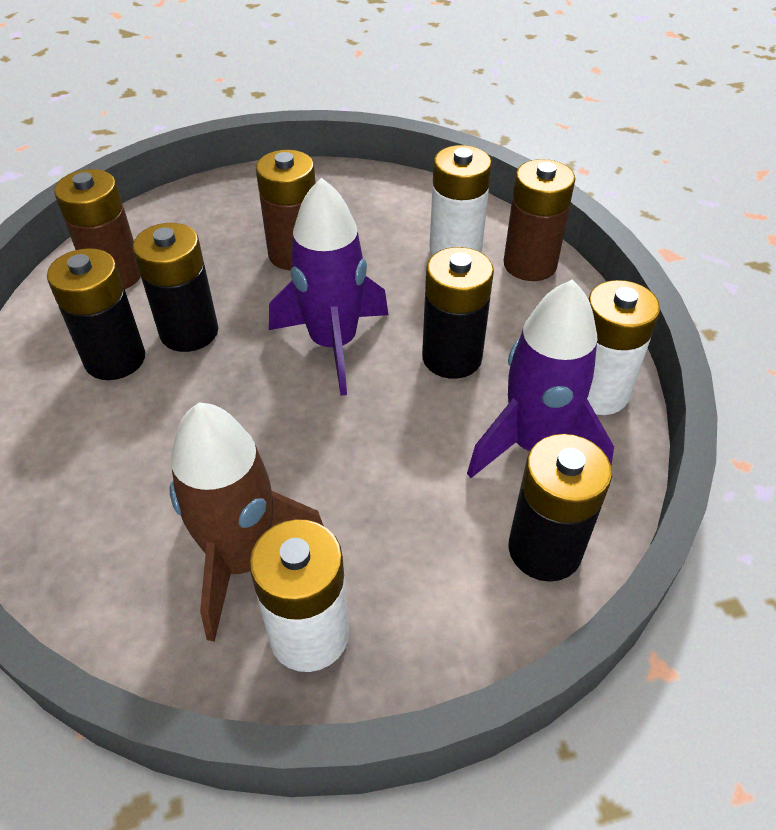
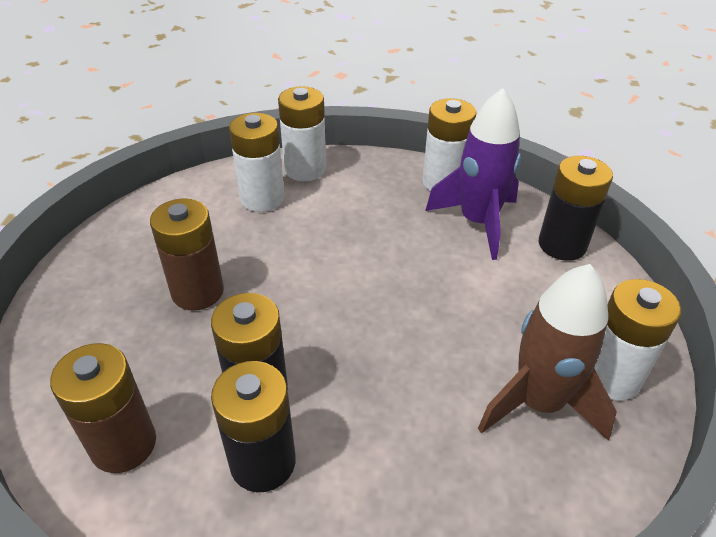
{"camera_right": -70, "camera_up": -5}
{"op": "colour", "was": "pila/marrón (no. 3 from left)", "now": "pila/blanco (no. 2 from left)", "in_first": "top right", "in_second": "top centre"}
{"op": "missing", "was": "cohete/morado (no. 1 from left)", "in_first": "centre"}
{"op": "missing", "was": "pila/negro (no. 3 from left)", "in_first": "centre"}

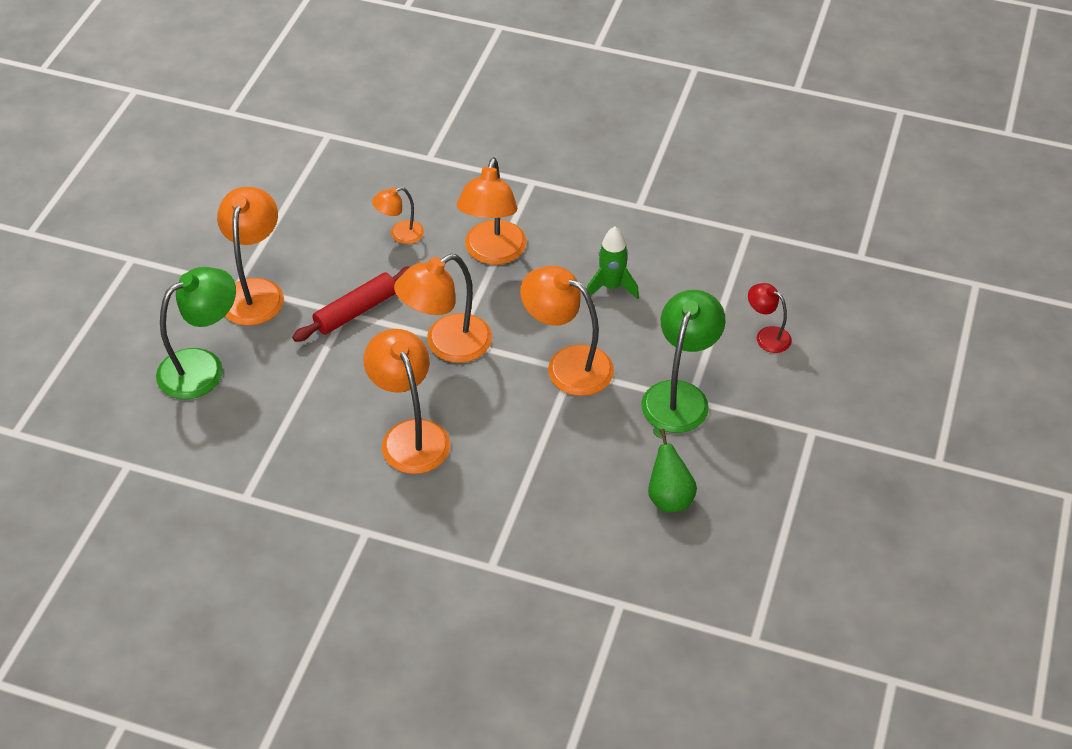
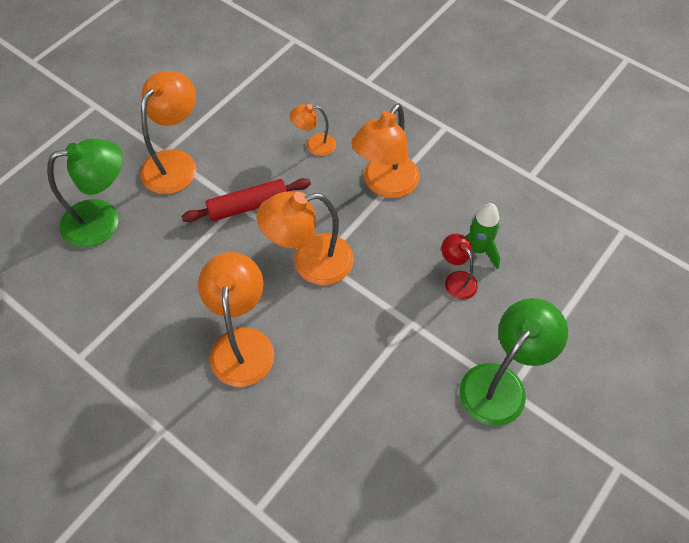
{"camera_right": 20, "camera_up": 10}
{"op": "missing", "was": "lámpara/naranja (no. 6 from left)", "in_first": "centre"}
{"op": "relocated", "was": "lámpara/rojo", "in_first": "middle right", "in_second": "centre"}
{"op": "missing", "was": "pera/verde", "in_first": "centre"}

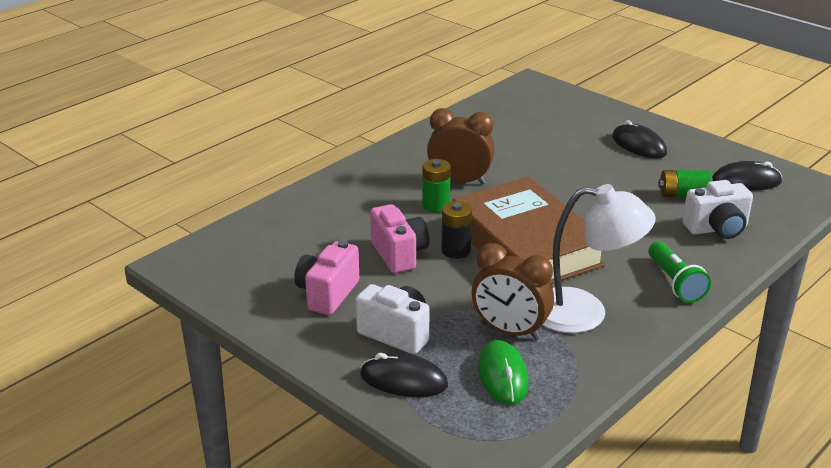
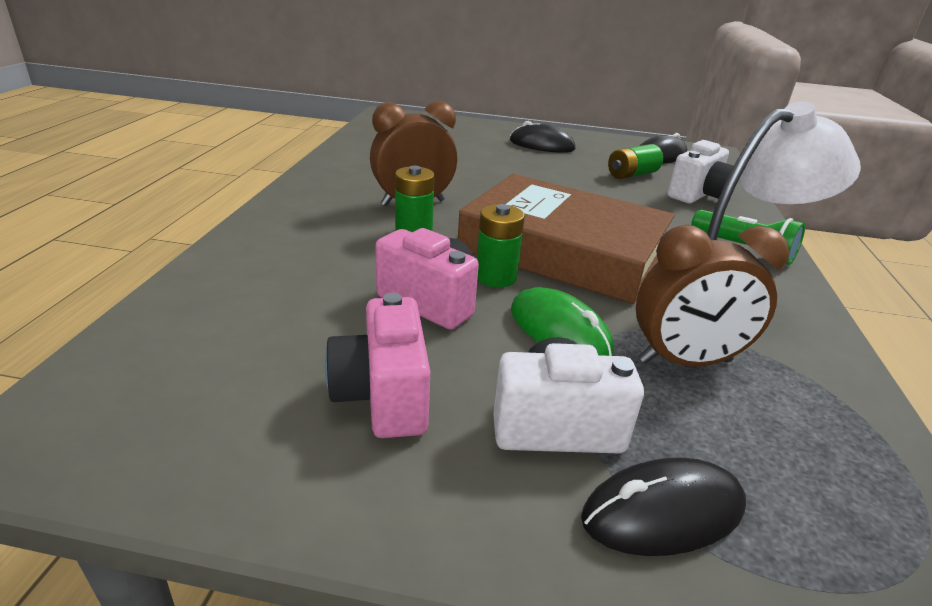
{"camera_right": -35, "camera_up": 0}
{"op": "colour", "was": "pila/negro", "now": "pila/verde (no. 2 from left)", "in_first": "centre", "in_second": "centre"}
{"op": "relocated", "was": "ratón/verde", "in_first": "bottom centre", "in_second": "centre"}

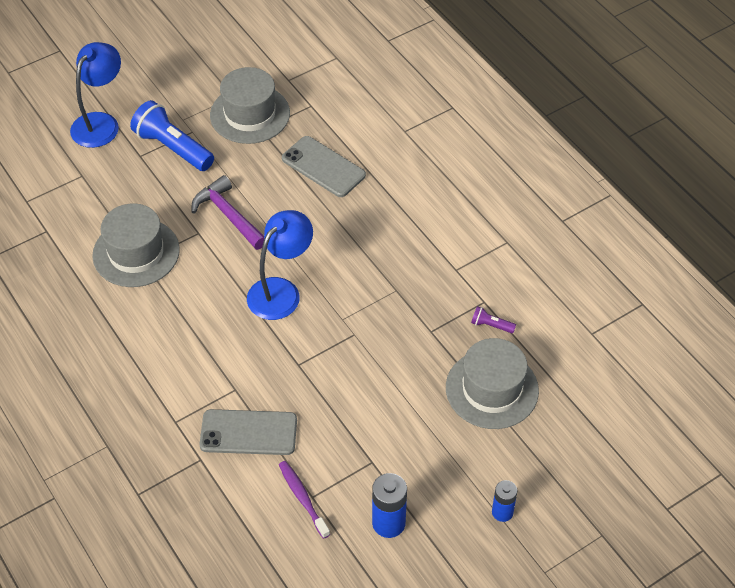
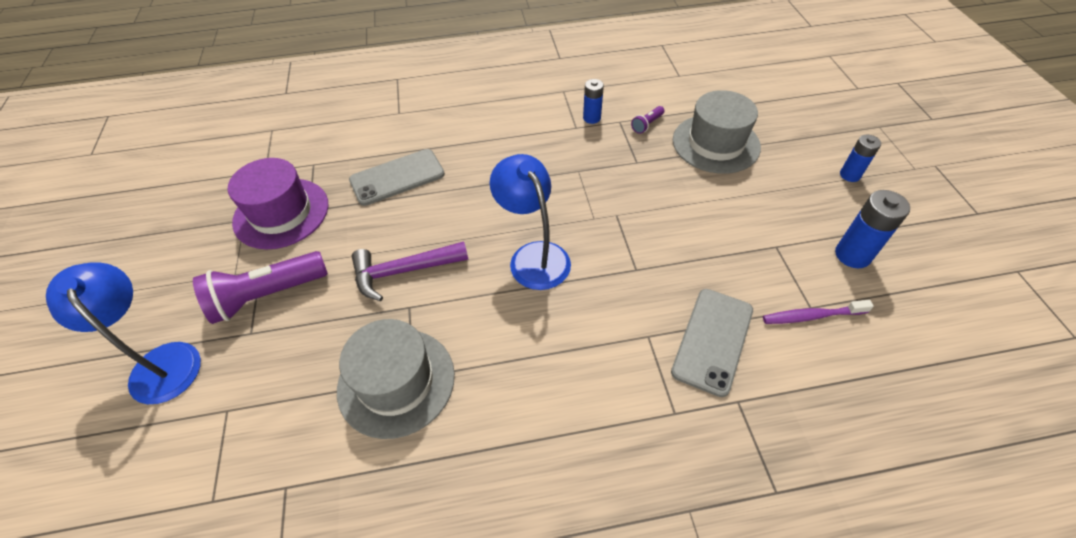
{"camera_right": -65, "camera_up": 0}
{"op": "colour", "was": "sombrero/gris (no. 2 from left)", "now": "sombrero/morado", "in_first": "top centre", "in_second": "middle left"}
{"op": "colour", "was": "lámpara de mano/azul", "now": "lámpara de mano/morado (no. 1 from left)", "in_first": "top left", "in_second": "middle left"}
{"op": "appeared", "now": "pila/azul (no. 1 from left)", "in_second": "top centre"}

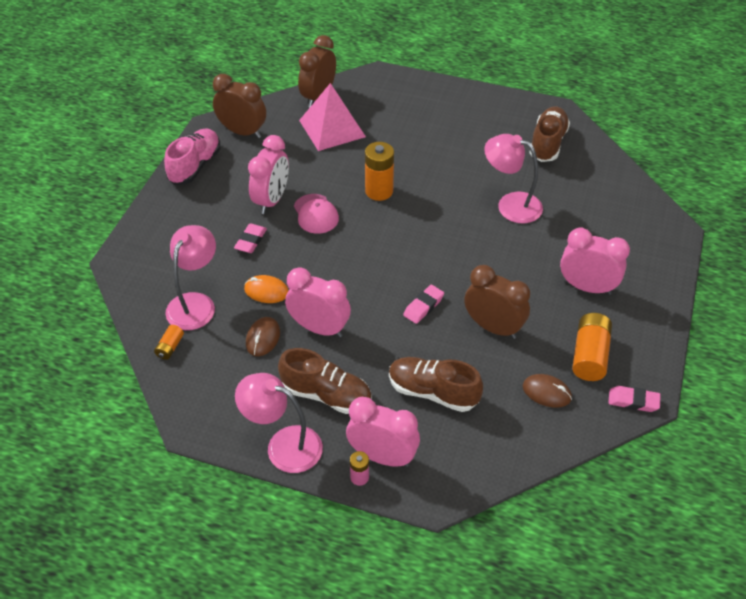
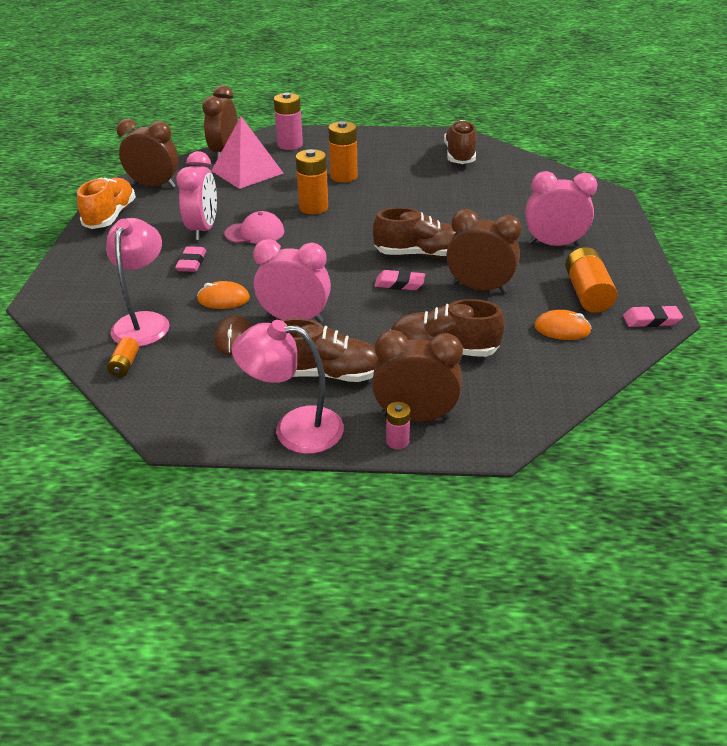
{"camera_right": -15, "camera_up": -10}
{"op": "colour", "was": "zapato/rosa", "now": "zapato/naranja", "in_first": "top left", "in_second": "top left"}
{"op": "missing", "was": "lámpara/rosa (no. 3 from left)", "in_first": "top right"}
{"op": "spun", "was": "gorra/rosa", "in_first": "centre", "in_second": "top centre", "clockwise": -60}
{"op": "spun", "was": "goma de borrar/rosa (no. 2 from left)", "in_first": "centre", "in_second": "centre", "clockwise": 75}
{"op": "colour", "was": "ratón/marrón (no. 2 from left)", "now": "ratón/naranja (no. 2 from left)", "in_first": "middle right", "in_second": "middle right"}
{"op": "colour", "was": "despertador/rosa (no. 3 from left)", "now": "despertador/marrón (no. 3 from left)", "in_first": "bottom centre", "in_second": "centre"}
{"op": "appeared", "now": "pila/rosa (no. 1 from left)", "in_second": "top centre"}
{"op": "appeared", "now": "pila/naranja (no. 3 from left)", "in_second": "top centre"}
{"op": "appeared", "now": "zapato/marrón (no. 2 from left)", "in_second": "top centre"}

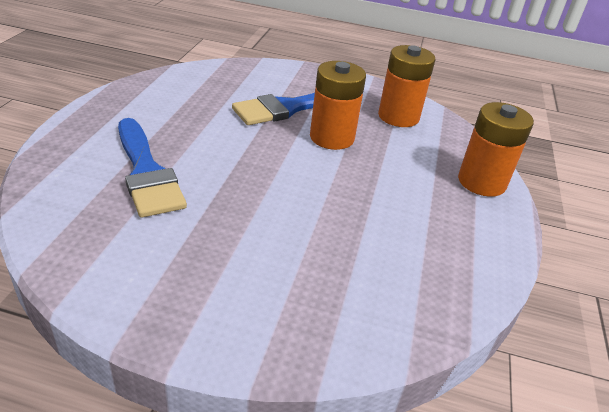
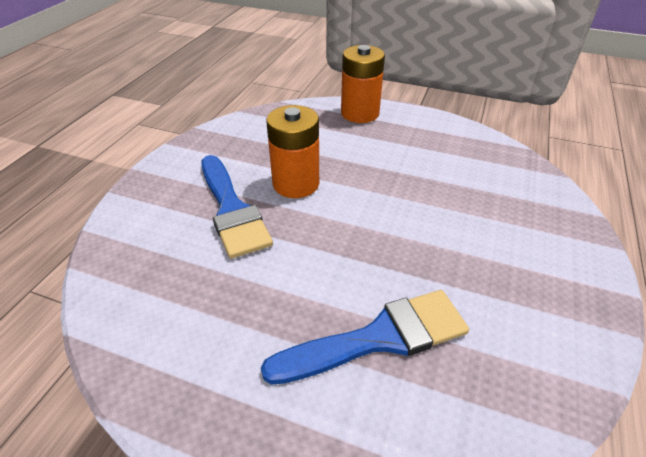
{"camera_right": -80, "camera_up": 5}
{"op": "missing", "was": "pila/naranja (no. 2 from left)", "in_first": "top right"}

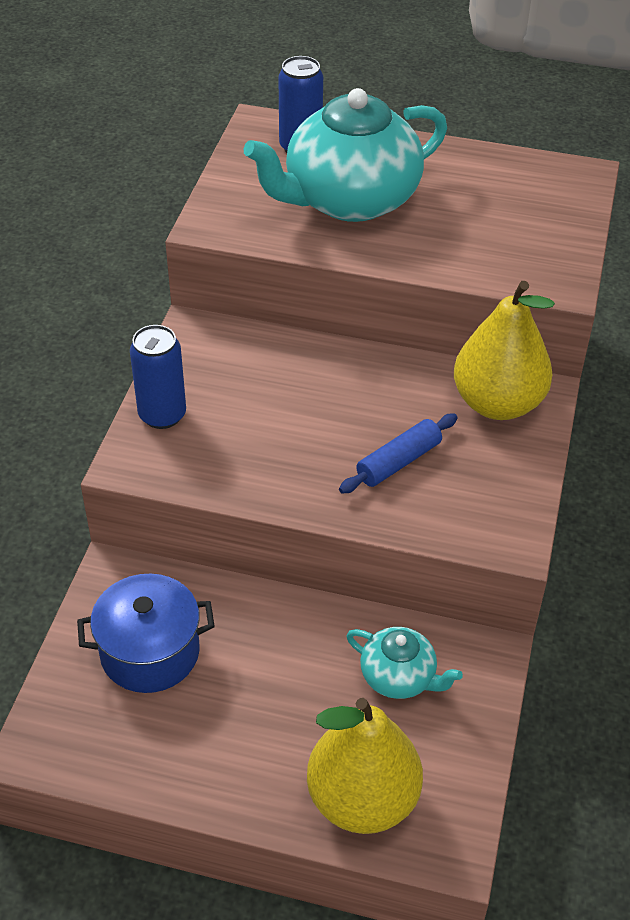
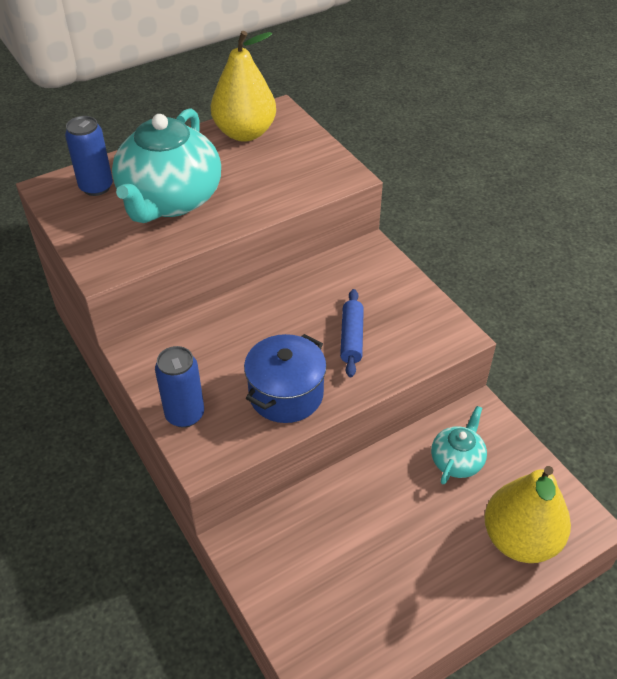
{"camera_right": -45, "camera_up": 0}
{"op": "relocated", "was": "pera/amarillo (no. 2 from left in the first image)", "now": "pera/amarillo (no. 1 from left)", "in_first": "middle right", "in_second": "top centre"}
{"op": "relocated", "was": "olla/azul", "in_first": "bottom left", "in_second": "centre"}
{"op": "spun", "was": "tetera/turquesa (no. 2 from left)", "in_first": "bottom centre", "in_second": "middle right", "clockwise": -45}

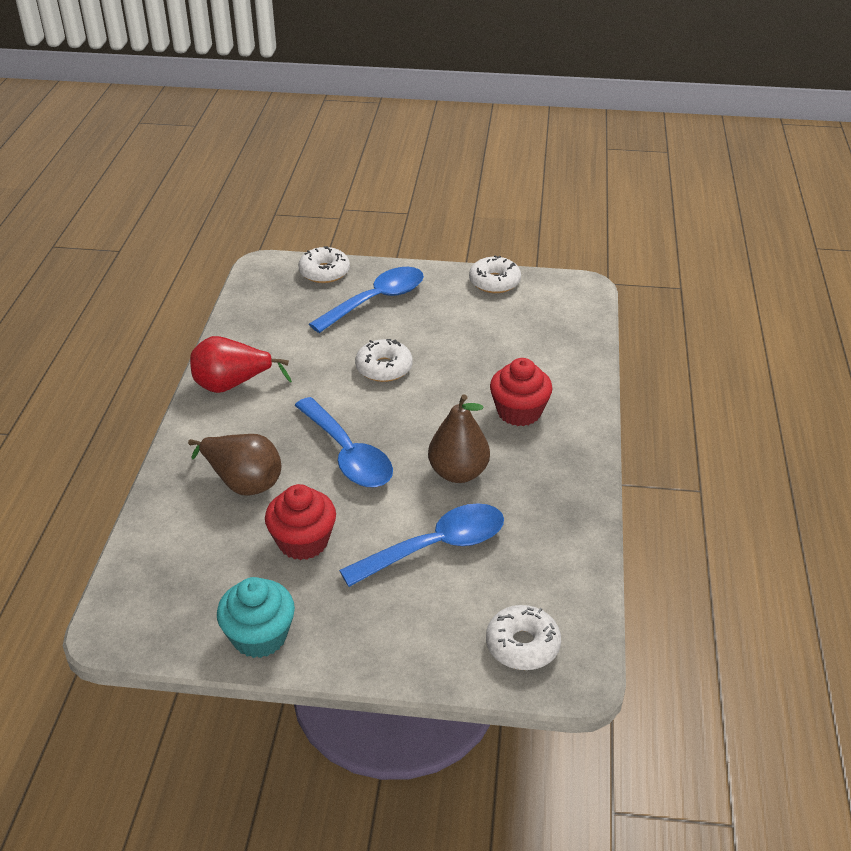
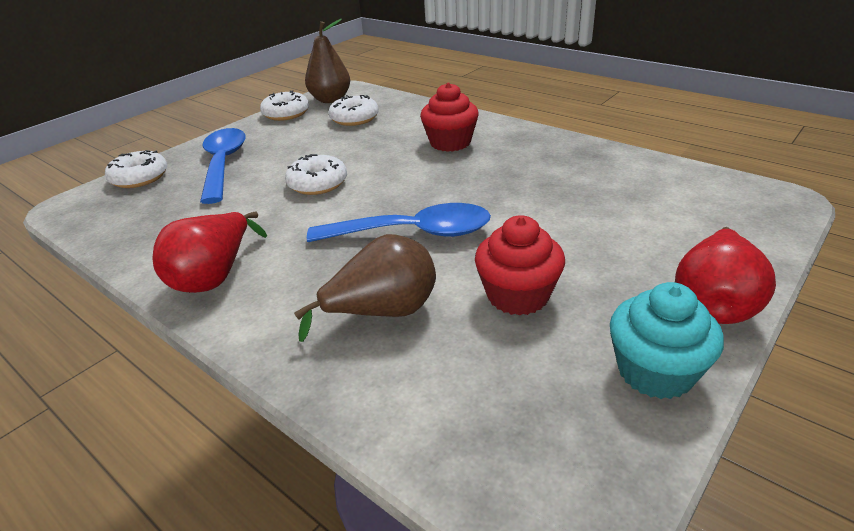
{"camera_right": -55, "camera_up": -5}
{"op": "relocated", "was": "pera/marrón (no. 2 from left in the first image)", "now": "pera/marrón (no. 1 from left)", "in_first": "centre", "in_second": "top centre"}
{"op": "missing", "was": "cuchara/azul (no. 3 from left)", "in_first": "centre"}
{"op": "relocated", "was": "rosquilla/blanco (no. 4 from left)", "in_first": "bottom centre", "in_second": "top centre"}
{"op": "appeared", "now": "pera/rojo (no. 2 from left)", "in_second": "middle right"}

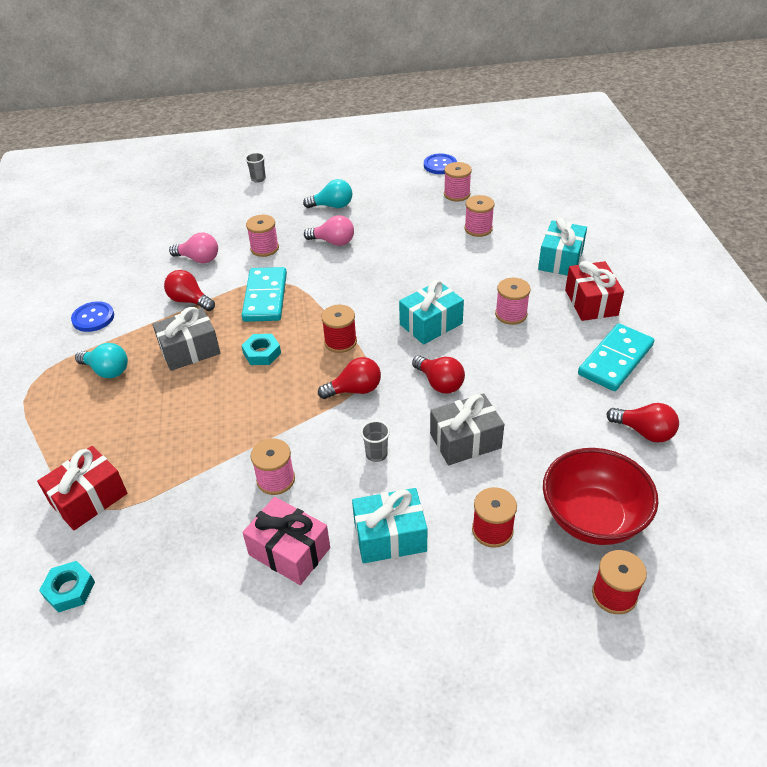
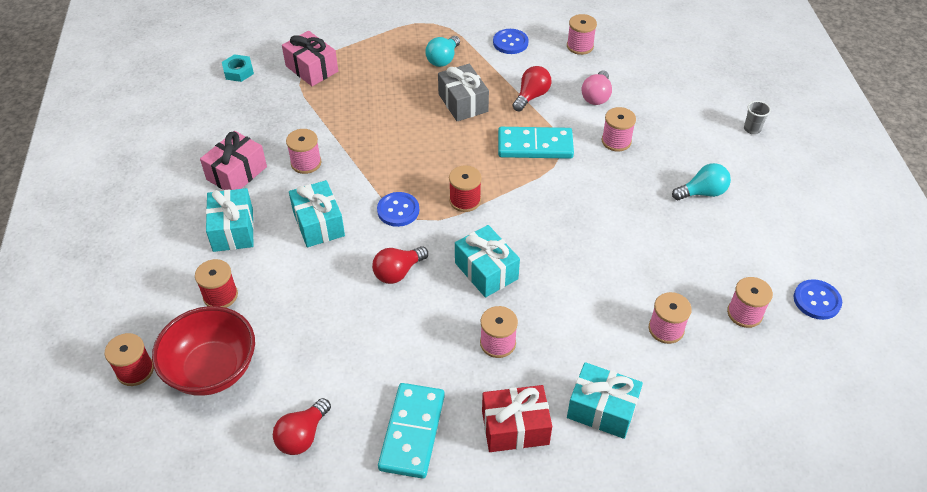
{"camera_right": 90, "camera_up": 5}
{"op": "spun", "was": "bombilla/turquesa (no. 2 from left)", "in_first": "top centre", "in_second": "middle right", "clockwise": -105}
{"op": "missing", "was": "bombilla/rosa (no. 2 from left)", "in_first": "top centre"}
{"op": "spun", "was": "ficha de dominó/turquesa (no. 2 from left in the first image)", "in_first": "middle right", "in_second": "bottom centre", "clockwise": 60}
{"op": "missing", "was": "tuerca/turquesa (no. 2 from left)", "in_first": "centre"}
{"op": "exchanged", "was": "bombilla/rojo (no. 2 from left)", "now": "botón/azul (no. 1 from left)", "in_first": "centre", "in_second": "centre"}
{"op": "missing", "was": "regalo/gris (no. 2 from left)", "in_first": "centre"}
{"op": "exchanged", "was": "vaso/gris (no. 2 from left)", "now": "regalo/turquesa (no. 2 from left)", "in_first": "centre", "in_second": "centre"}
{"op": "colour", "was": "regalo/rojo (no. 1 from left)", "now": "regalo/rosa (no. 2 from left)", "in_first": "middle left", "in_second": "top centre"}
{"op": "appeared", "now": "carrete/rosa (no. 3 from left)", "in_second": "top centre"}

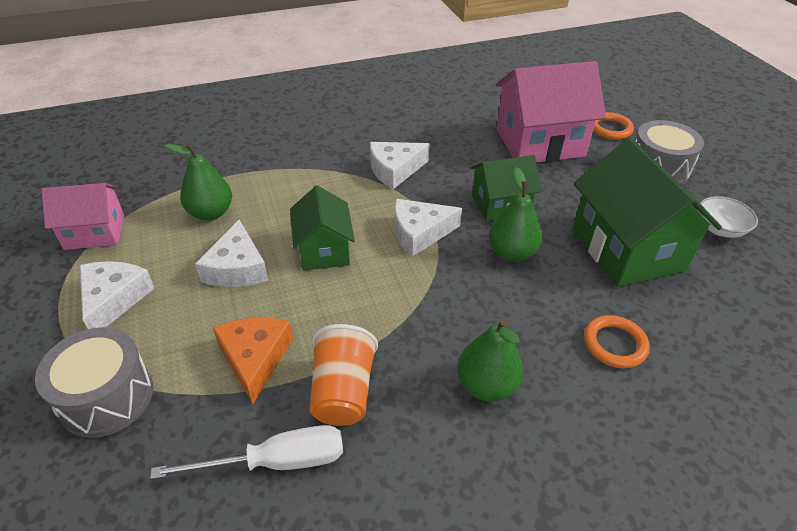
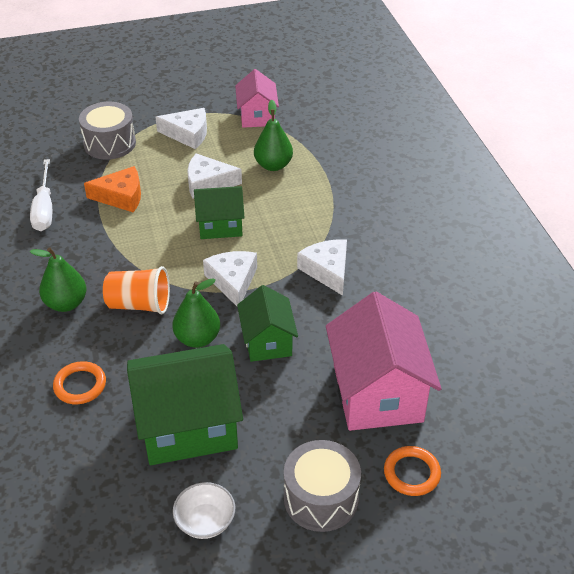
{"camera_right": 95, "camera_up": 0}
{"op": "relocated", "was": "vaso/naranja", "in_first": "bottom centre", "in_second": "middle left"}

